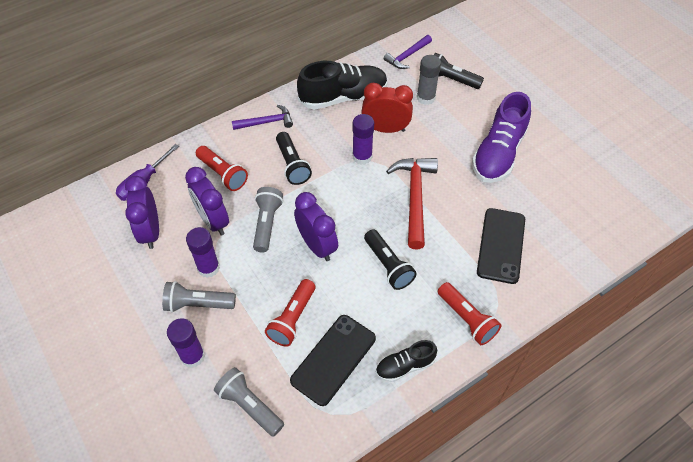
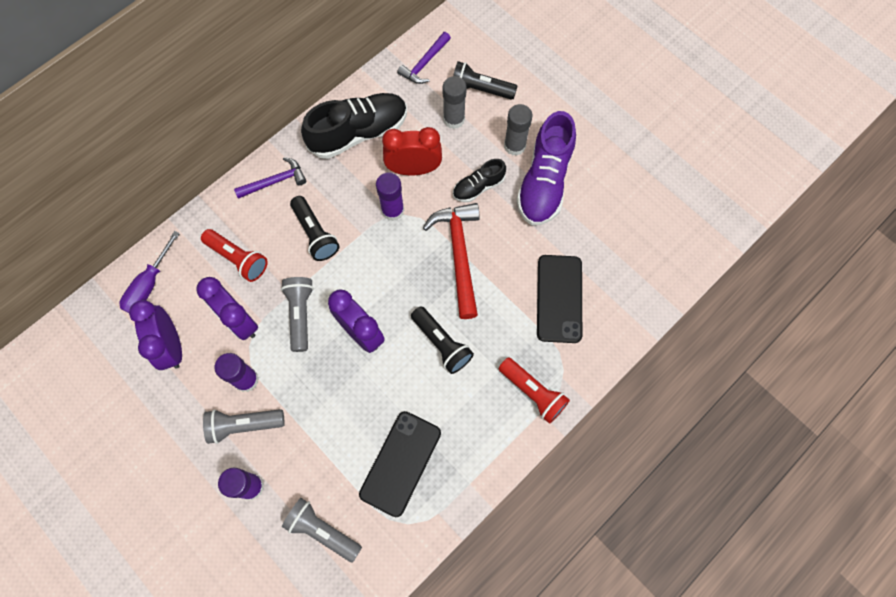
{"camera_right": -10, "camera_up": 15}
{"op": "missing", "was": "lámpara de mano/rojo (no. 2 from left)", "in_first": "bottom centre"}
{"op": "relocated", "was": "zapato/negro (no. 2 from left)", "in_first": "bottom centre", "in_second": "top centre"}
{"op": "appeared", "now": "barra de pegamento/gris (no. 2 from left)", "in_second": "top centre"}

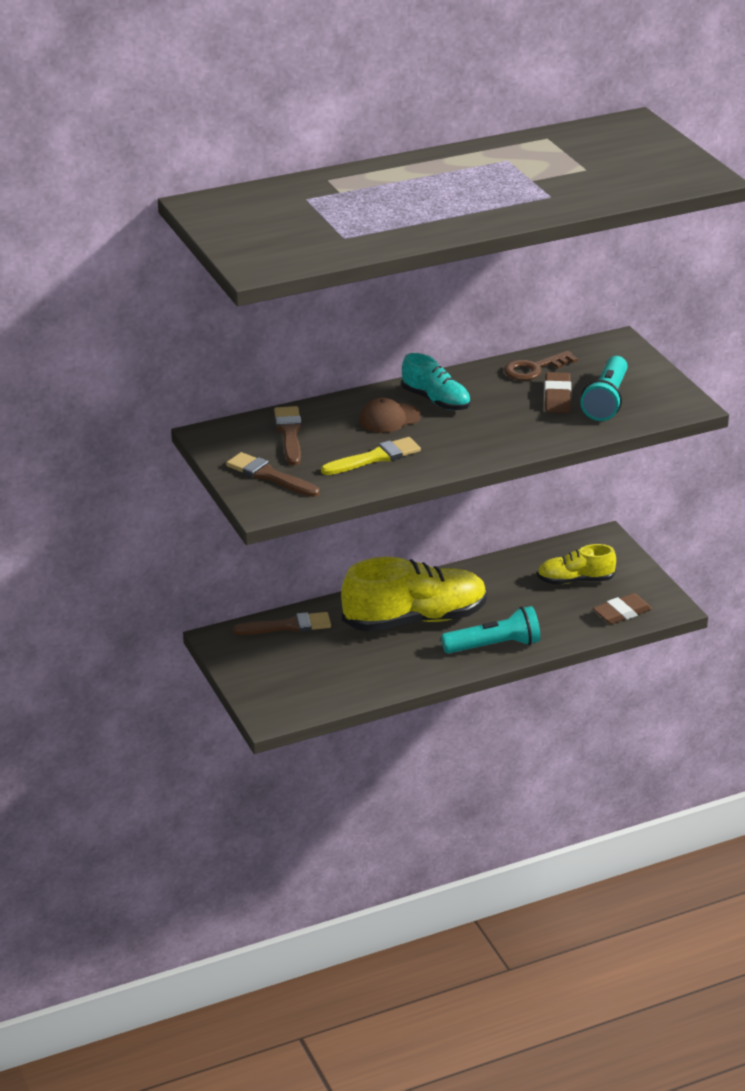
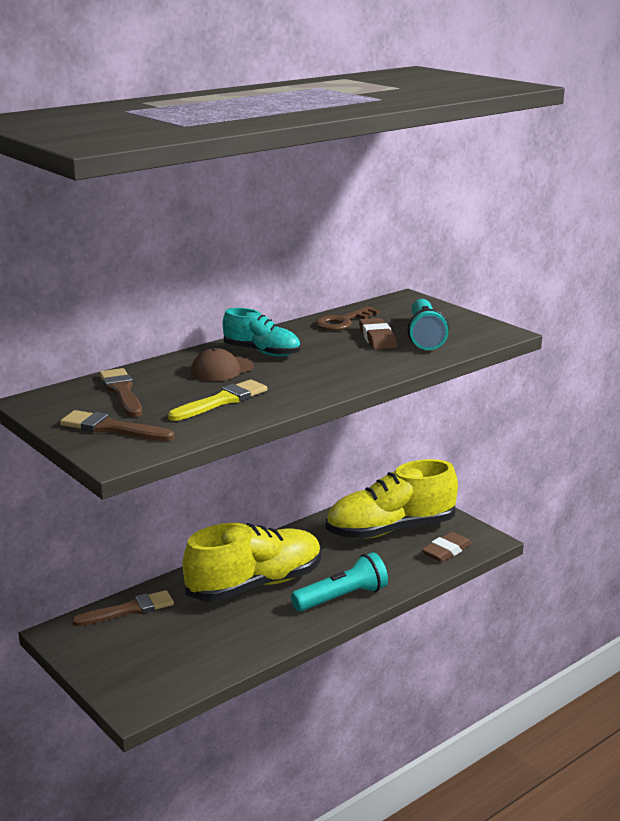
{"camera_right": -15, "camera_up": -10}
{"op": "size", "was": "zapato/amarillo (no. 2 from left)", "in_first": "middle right", "in_second": "centre", "ratio": 1.86}

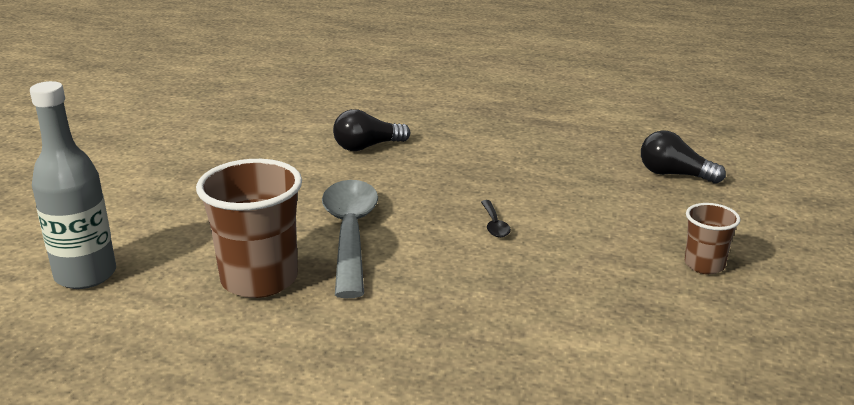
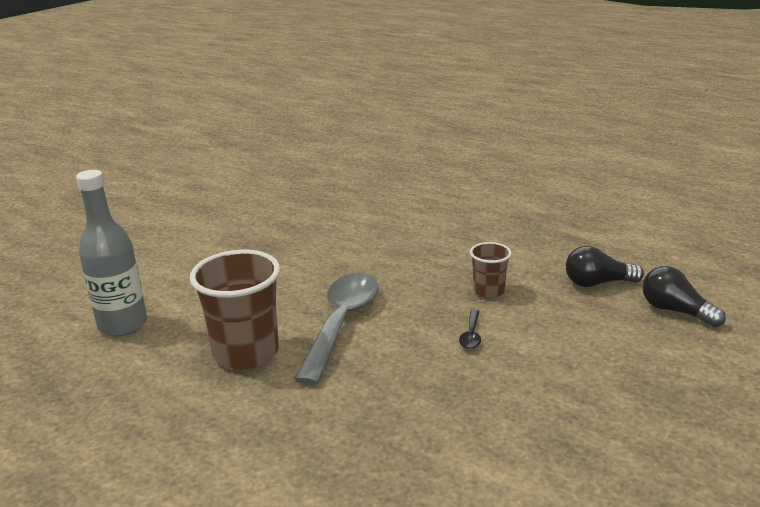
{"camera_right": 20, "camera_up": 0}
{"op": "relocated", "was": "bombilla/negro (no. 1 from left)", "in_first": "top centre", "in_second": "middle right"}
{"op": "relocated", "was": "vaso/marrón (no. 2 from left)", "in_first": "middle right", "in_second": "centre"}

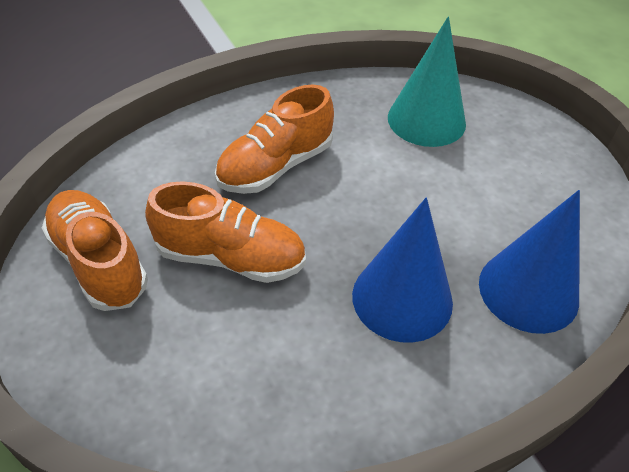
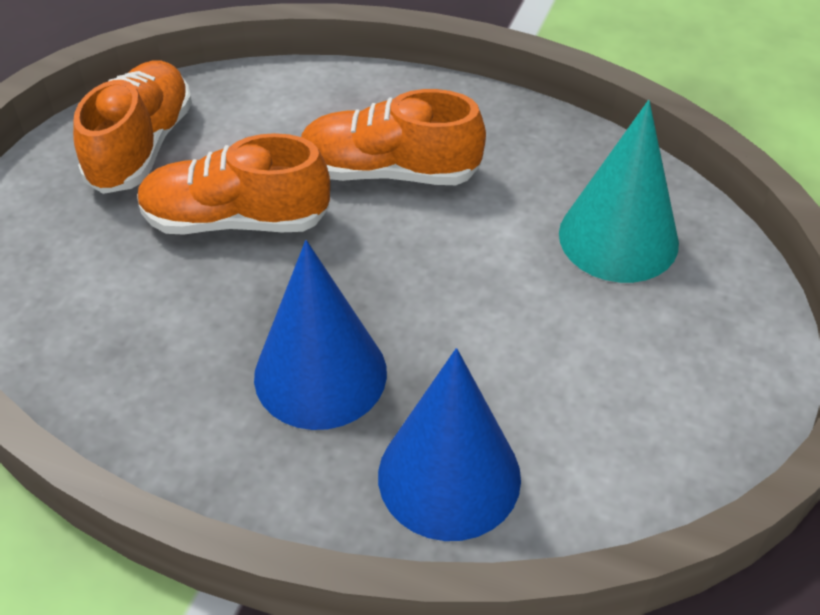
{"camera_right": 50, "camera_up": 0}
{"op": "spun", "was": "zapato/naranja (no. 2 from left)", "in_first": "centre", "in_second": "top left", "clockwise": 120}

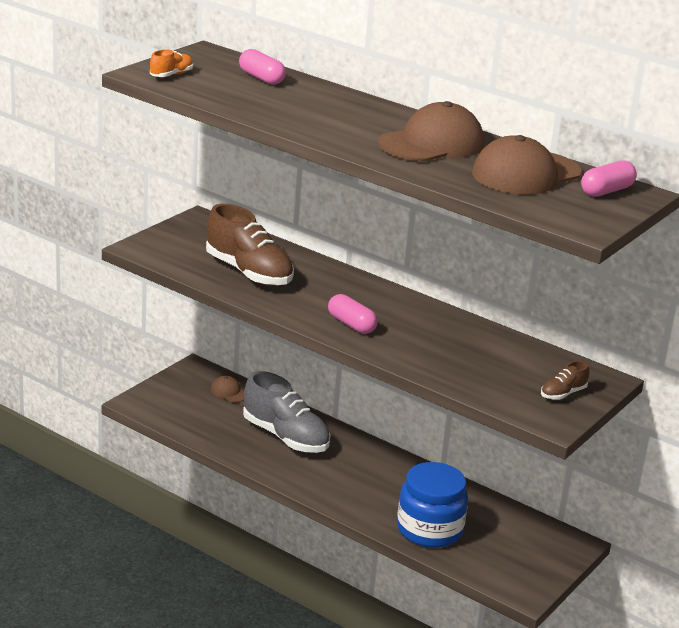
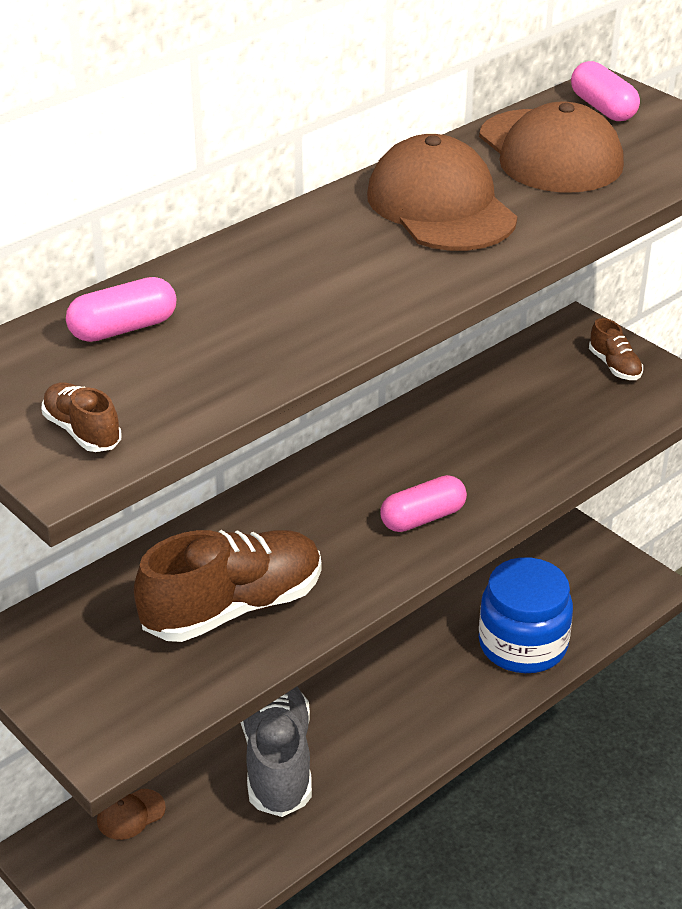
{"camera_right": -75, "camera_up": 10}
{"op": "colour", "was": "zapato/naranja", "now": "zapato/marrón (no. 1 from left)", "in_first": "top left", "in_second": "middle left"}
{"op": "spun", "was": "zapato/gris", "in_first": "centre", "in_second": "bottom centre", "clockwise": -60}

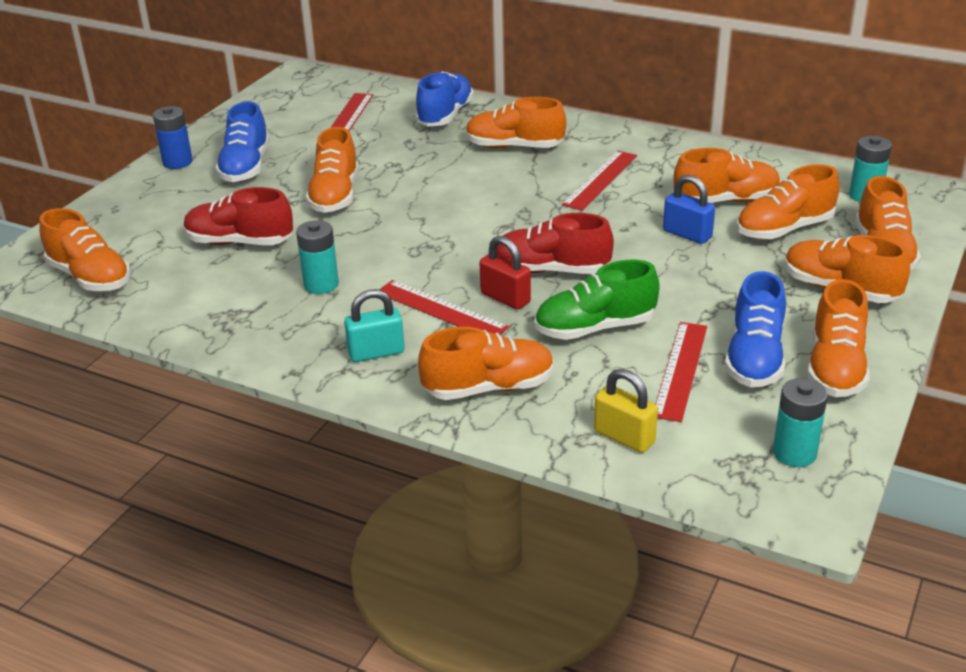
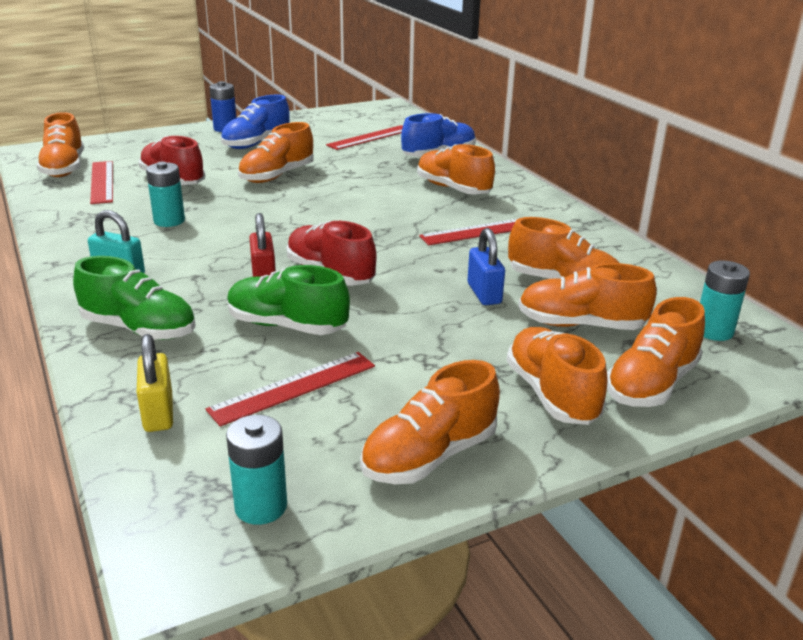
{"camera_right": 35, "camera_up": -5}
{"op": "missing", "was": "zapato/azul (no. 3 from left)", "in_first": "middle right"}
{"op": "relocated", "was": "regla/rojo (no. 2 from left in the first image)", "now": "regla/rojo (no. 1 from left)", "in_first": "centre", "in_second": "top left"}
{"op": "colour", "was": "zapato/naranja (no. 3 from left)", "now": "zapato/verde (no. 1 from left)", "in_first": "centre", "in_second": "middle left"}

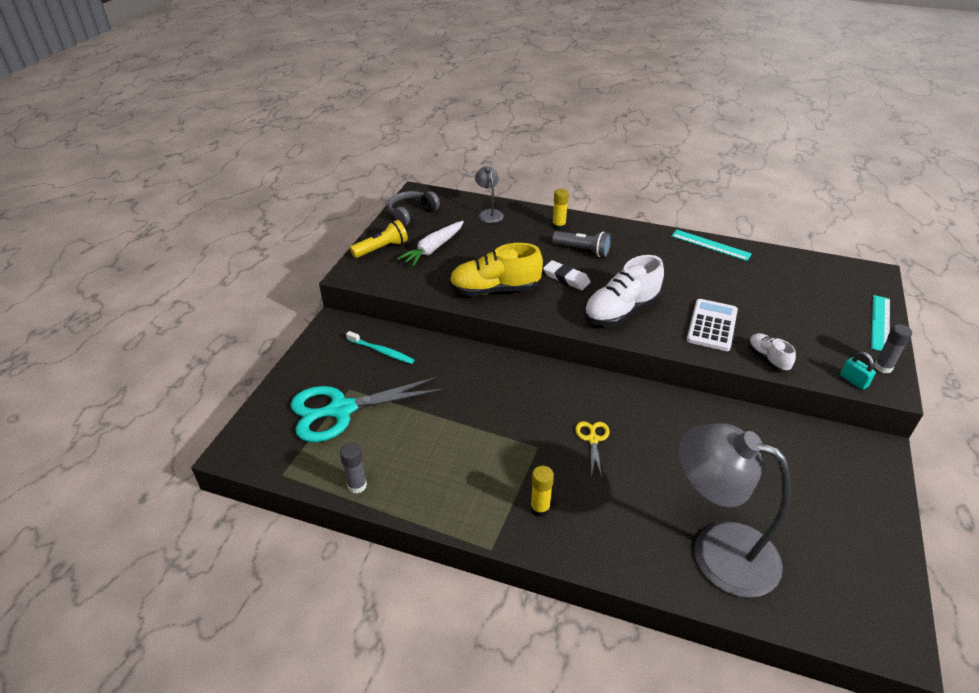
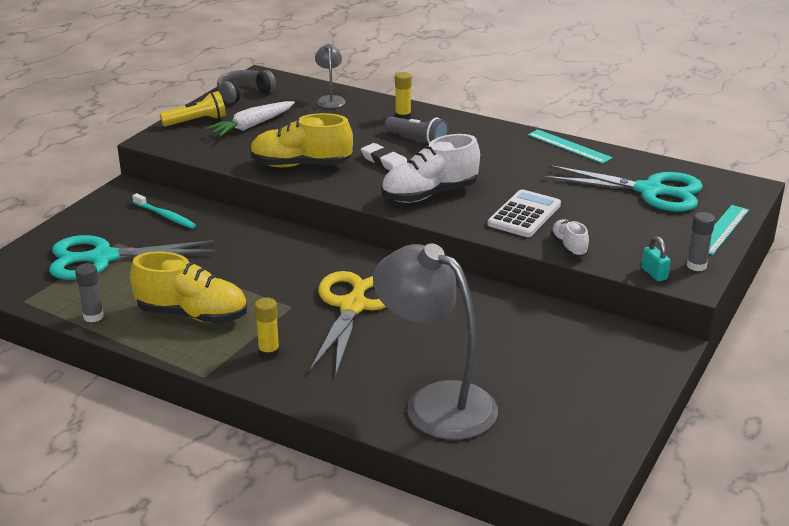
{"camera_right": 10, "camera_up": -10}
{"op": "size", "was": "tijeras/amarillo", "in_first": "centre", "in_second": "centre", "ratio": 2.22}
{"op": "appeared", "now": "tijeras/turquesa (no. 2 from left)", "in_second": "middle right"}
{"op": "appeared", "now": "zapato/amarillo (no. 1 from left)", "in_second": "middle left"}

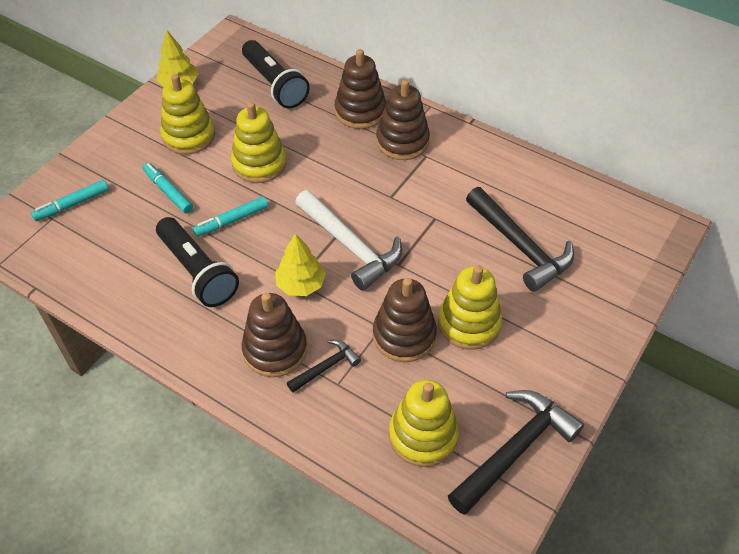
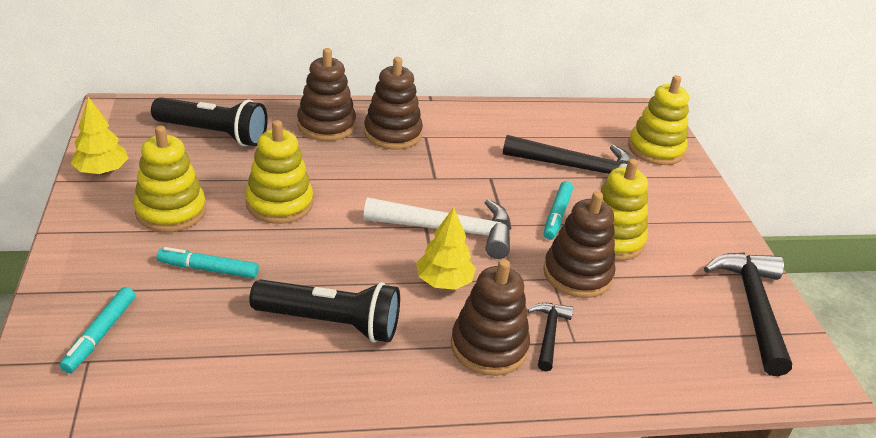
{"camera_right": -45, "camera_up": -15}
{"op": "relocated", "was": "rotulador/turquesa (no. 3 from left)", "in_first": "middle left", "in_second": "centre"}
{"op": "relocated", "was": "juguete apilable/amarillo (no. 3 from left in the first image)", "now": "juguete apilable/amarillo (no. 4 from left)", "in_first": "bottom centre", "in_second": "top right"}

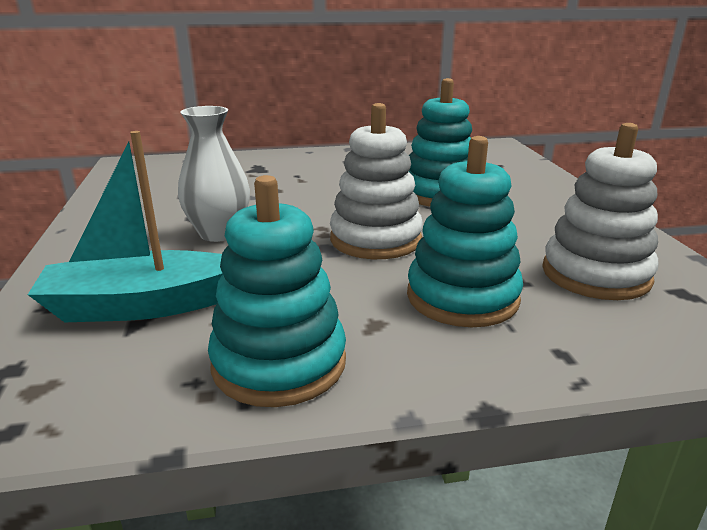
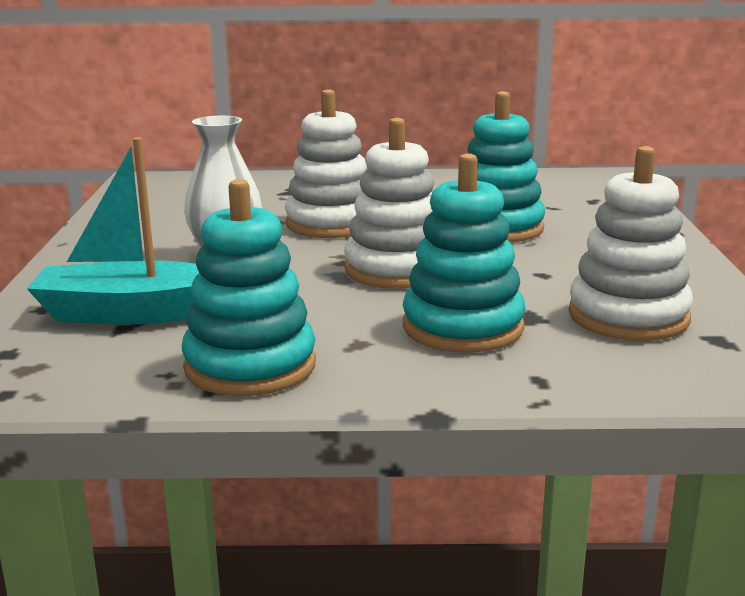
{"camera_right": 10, "camera_up": -5}
{"op": "appeared", "now": "juguete apilable/blanco (no. 1 from left)", "in_second": "top centre"}

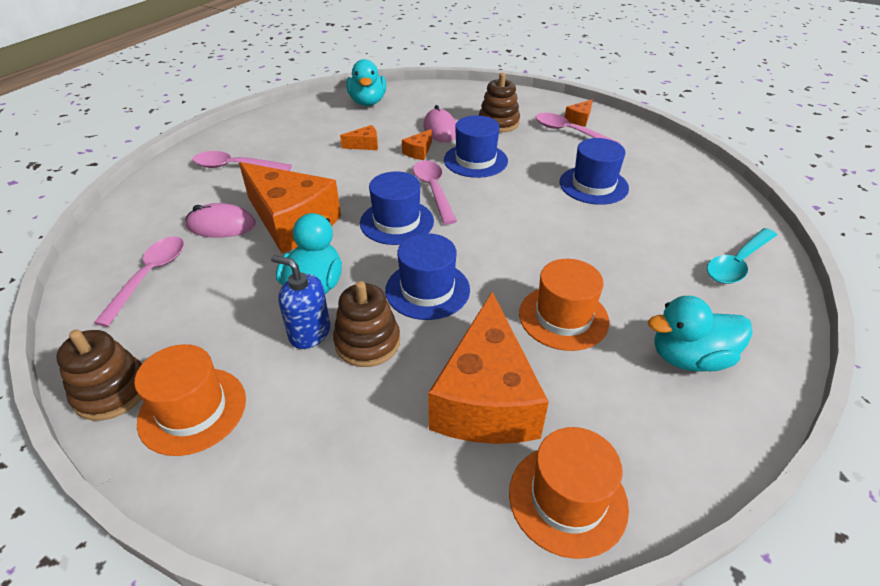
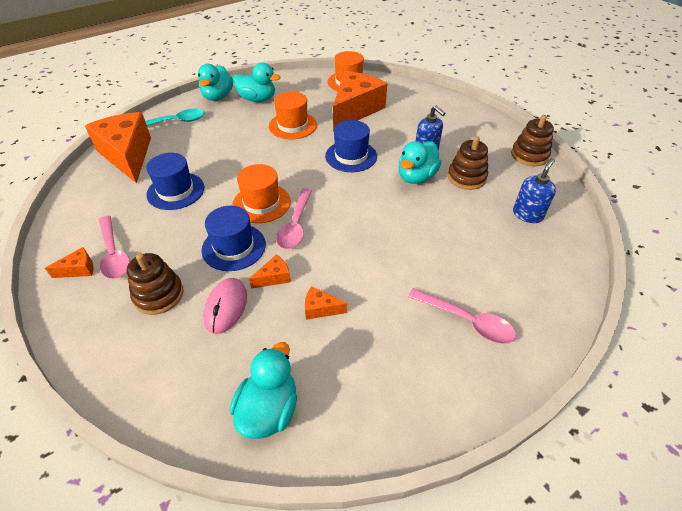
{"camera_right": -155, "camera_up": 5}
{"op": "relocated", "was": "queso/naranja (no. 1 from left in the first image)", "now": "queso/naranja (no. 2 from left)", "in_first": "middle left", "in_second": "top left"}
{"op": "missing", "was": "sombrero/azul (no. 1 from left)", "in_first": "centre"}
{"op": "missing", "was": "ratón/rosa (no. 1 from left)", "in_first": "middle left"}
{"op": "exchanged", "was": "cuchara/rosa (no. 1 from left)", "now": "dispensador de jabón/azul (no. 2 from left)", "in_first": "middle left", "in_second": "middle right"}
{"op": "relocated", "was": "juguete apilable/marrón (no. 2 from left)", "in_first": "centre", "in_second": "top right"}
{"op": "relocated", "was": "sombrero/naranja (no. 1 from left)", "in_first": "bottom left", "in_second": "centre"}
{"op": "appeared", "now": "pato/turquesa (no. 1 from left)", "in_second": "top left"}

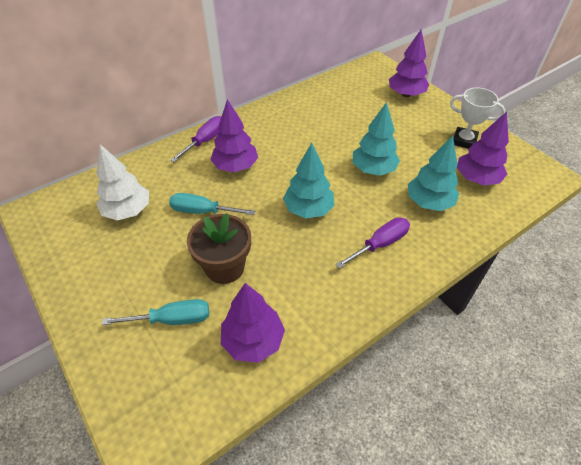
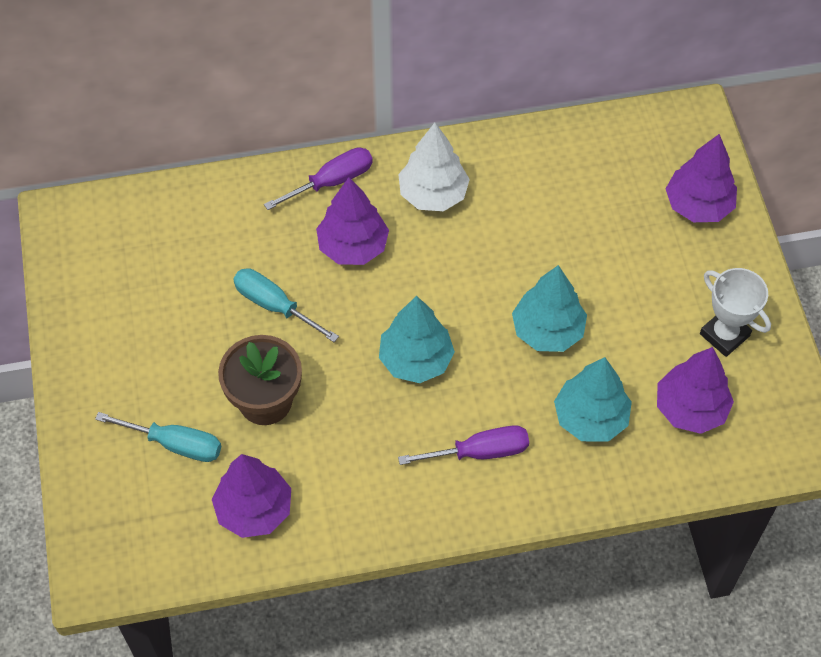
{"camera_right": 25, "camera_up": 10}
{"op": "relocated", "was": "árbol/blanco", "in_first": "middle left", "in_second": "top centre"}

